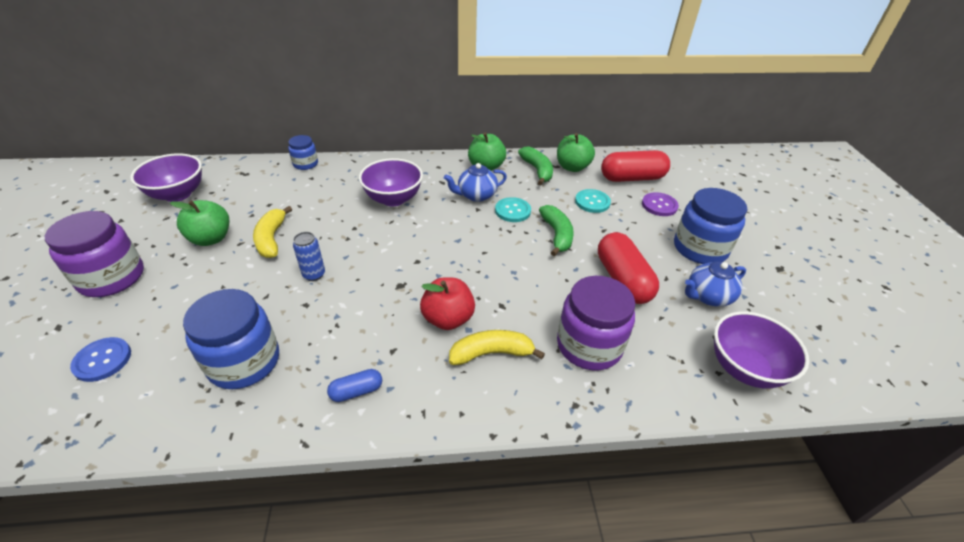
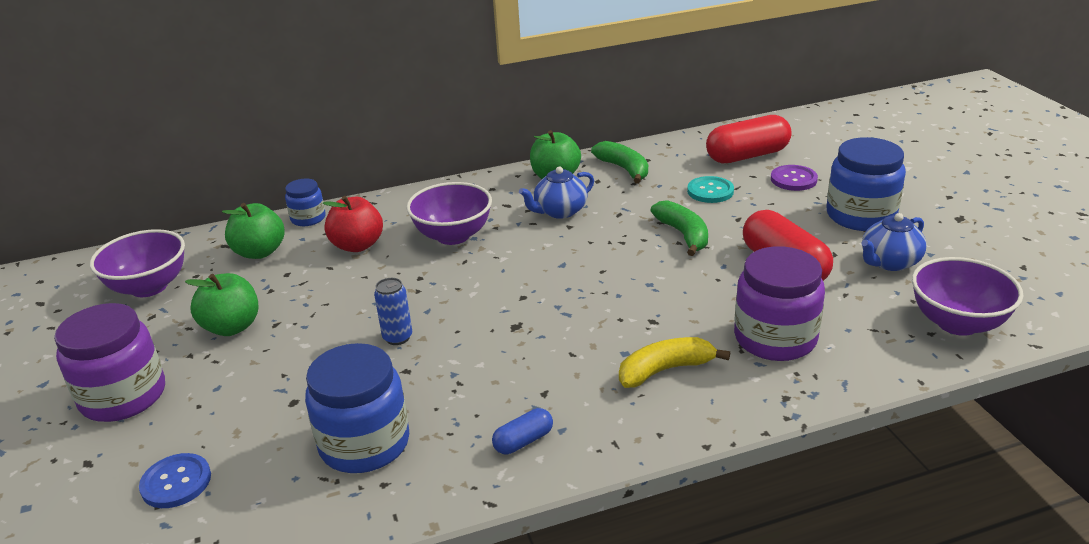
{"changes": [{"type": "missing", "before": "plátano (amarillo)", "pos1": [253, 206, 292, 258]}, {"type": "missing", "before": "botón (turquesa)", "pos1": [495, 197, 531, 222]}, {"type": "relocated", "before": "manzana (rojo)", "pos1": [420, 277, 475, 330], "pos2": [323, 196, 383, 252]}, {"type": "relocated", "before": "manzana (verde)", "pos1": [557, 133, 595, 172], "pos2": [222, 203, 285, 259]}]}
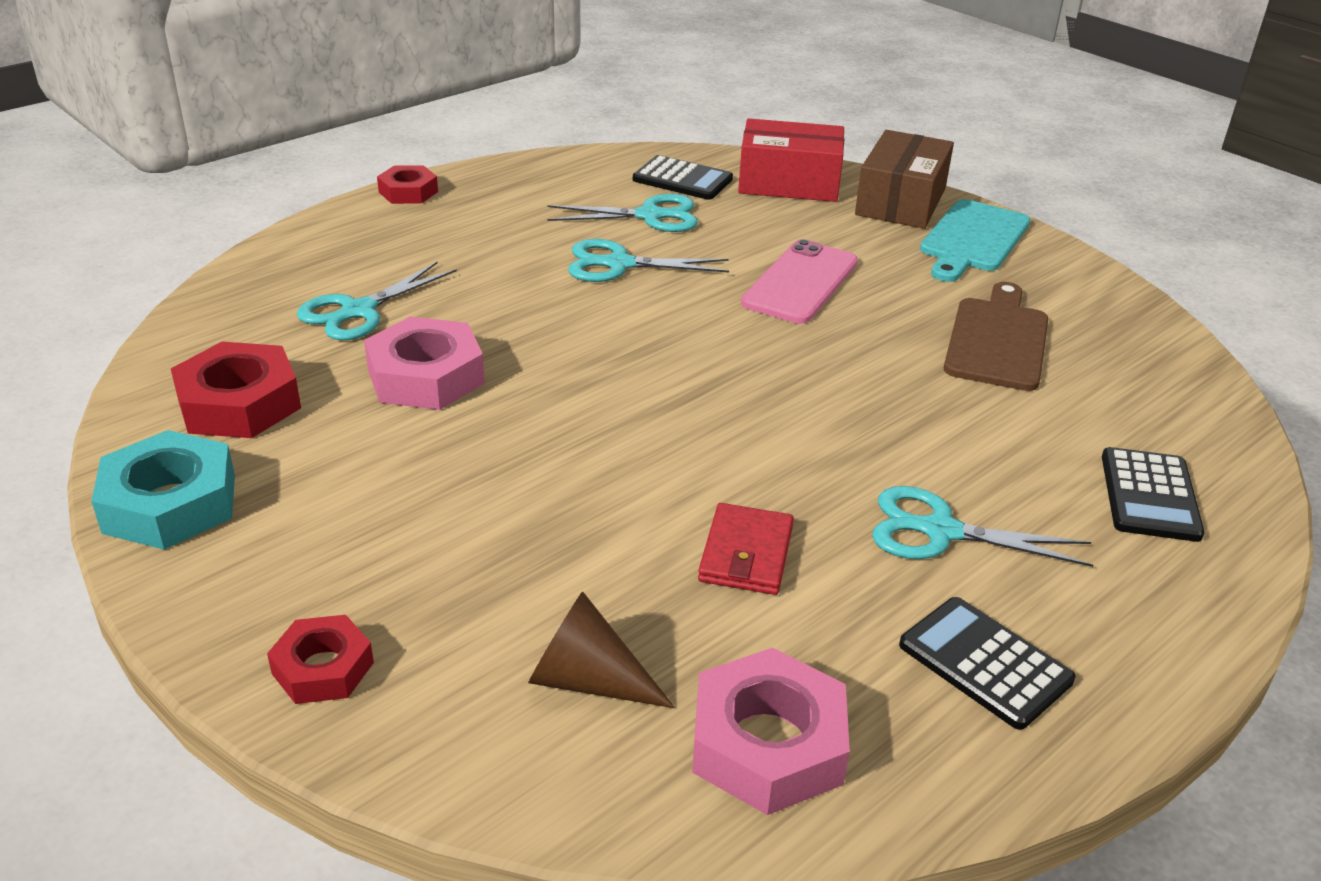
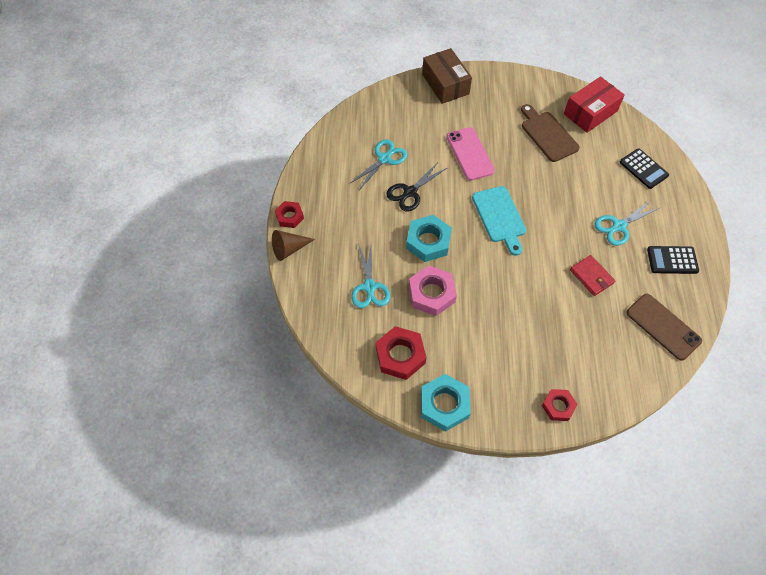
{"changes": [{"type": "missing", "before": "calculadora (negro)", "pos1": [633, 155, 733, 200]}, {"type": "appeared", "after": "tuerca (turquesa)", "pos2": [406, 215, 452, 262]}, {"type": "relocated", "before": "cono (marrón)", "pos1": [528, 591, 675, 708], "pos2": [272, 230, 315, 261]}, {"type": "relocated", "before": "caja (rojo)", "pos1": [738, 118, 844, 202], "pos2": [564, 76, 625, 133]}, {"type": "relocated", "before": "tabla de cortar (turquesa)", "pos1": [920, 199, 1030, 282], "pos2": [472, 186, 526, 256]}, {"type": "exchanged", "before": "tuerca (rosa)", "after": "móvil (marrón)", "pos1": [692, 648, 850, 815], "pos2": [626, 294, 702, 361]}, {"type": "colour", "before": "tijeras (turquesa)", "after": "tijeras (negro)", "pos1": [568, 239, 729, 282], "pos2": [386, 162, 447, 212]}]}
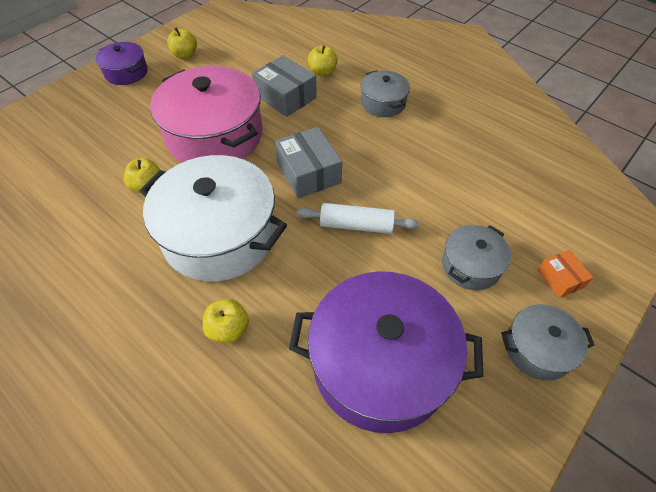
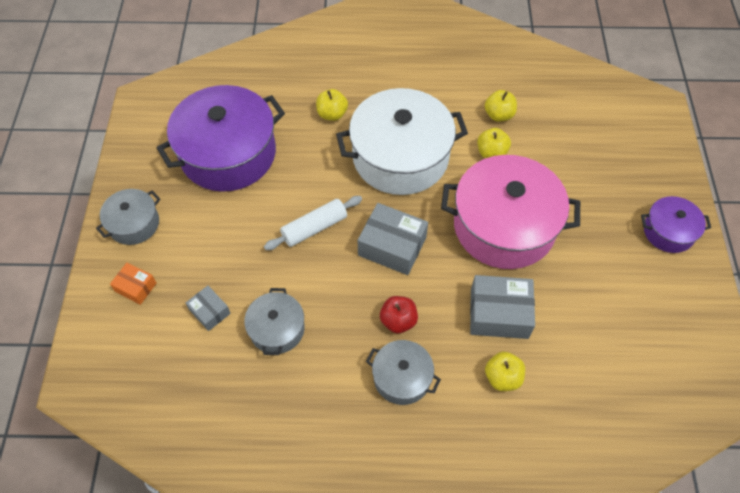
{"changes": [{"type": "appeared", "after": "caja (gris)", "pos2": [186, 286, 231, 331]}, {"type": "appeared", "after": "manzana (rojo)", "pos2": [380, 296, 418, 333]}, {"type": "relocated", "before": "manzana (amarillo)", "pos1": [167, 27, 197, 59], "pos2": [485, 90, 517, 122]}, {"type": "relocated", "before": "olla (gris)", "pos1": [442, 225, 511, 290], "pos2": [244, 288, 305, 355]}]}
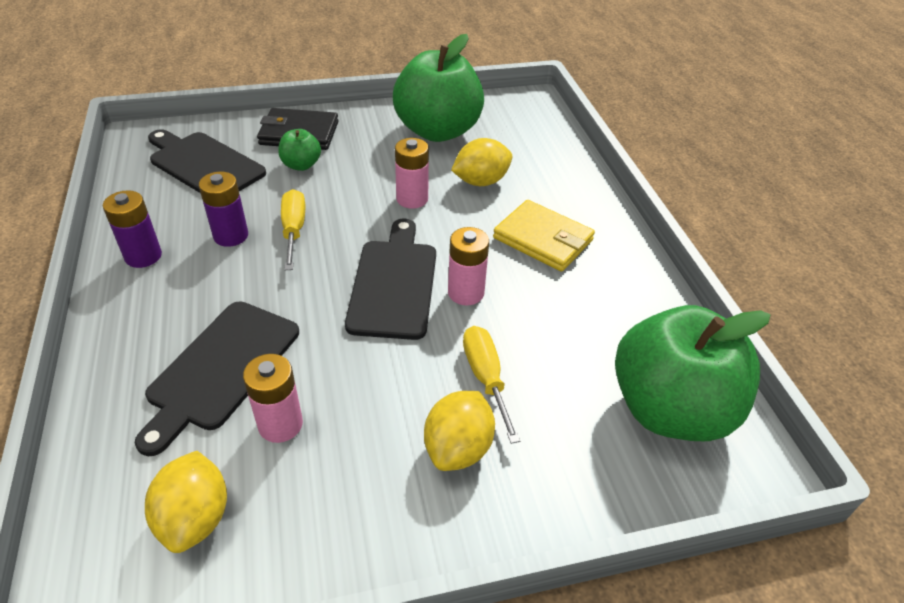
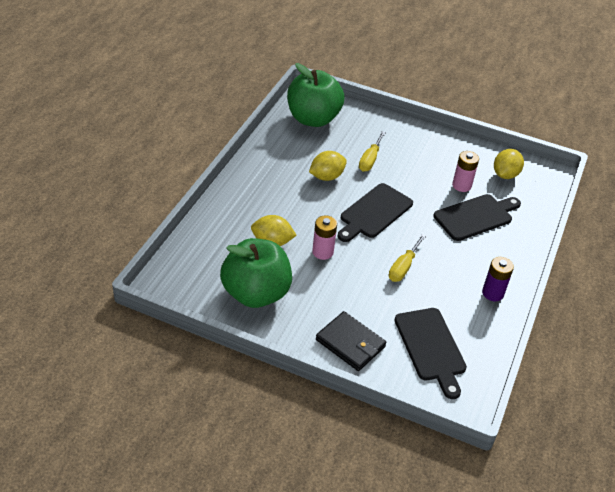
{"changes": [{"type": "missing", "before": "pila (morado)", "pos1": [199, 172, 248, 247]}, {"type": "missing", "before": "manzana (verde)", "pos1": [278, 129, 321, 171]}, {"type": "missing", "before": "pila (rosa)", "pos1": [448, 227, 489, 305]}, {"type": "missing", "before": "cartera (amarillo)", "pos1": [493, 200, 595, 272]}, {"type": "relocated", "before": "limón (amarillo)", "pos1": [424, 391, 495, 471], "pos2": [309, 151, 347, 181]}]}
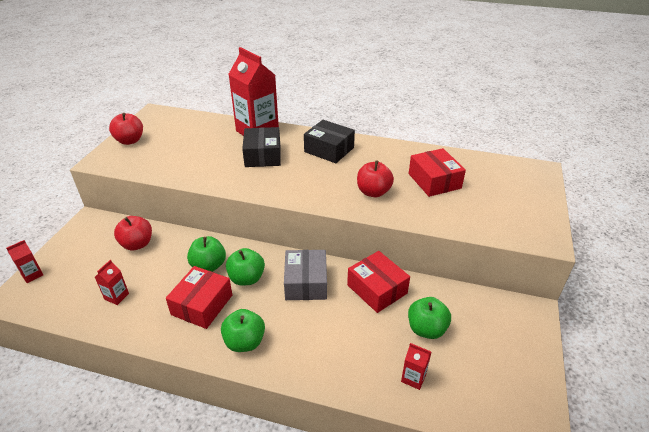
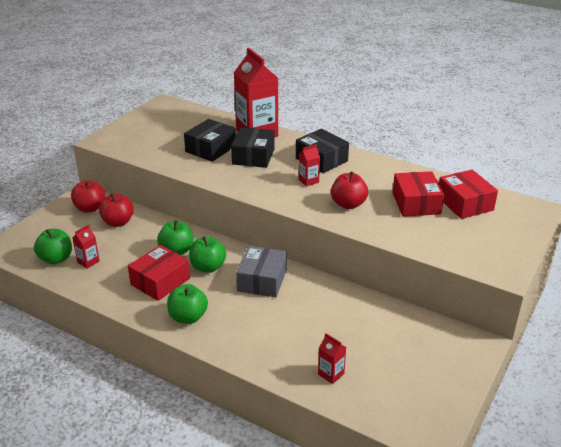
{"changes": [{"type": "appeared", "after": "caja (negro)", "pos2": [184, 119, 236, 162]}, {"type": "relocated", "before": "cartón de leche (rojo)", "pos1": [6, 240, 43, 283], "pos2": [299, 144, 320, 186]}, {"type": "relocated", "before": "manzana (rojo)", "pos1": [109, 113, 143, 145], "pos2": [71, 180, 105, 213]}, {"type": "relocated", "before": "caja (rojo)", "pos1": [347, 251, 410, 313], "pos2": [439, 170, 498, 219]}, {"type": "relocated", "before": "manzana (verde)", "pos1": [408, 297, 451, 339], "pos2": [34, 229, 72, 264]}]}
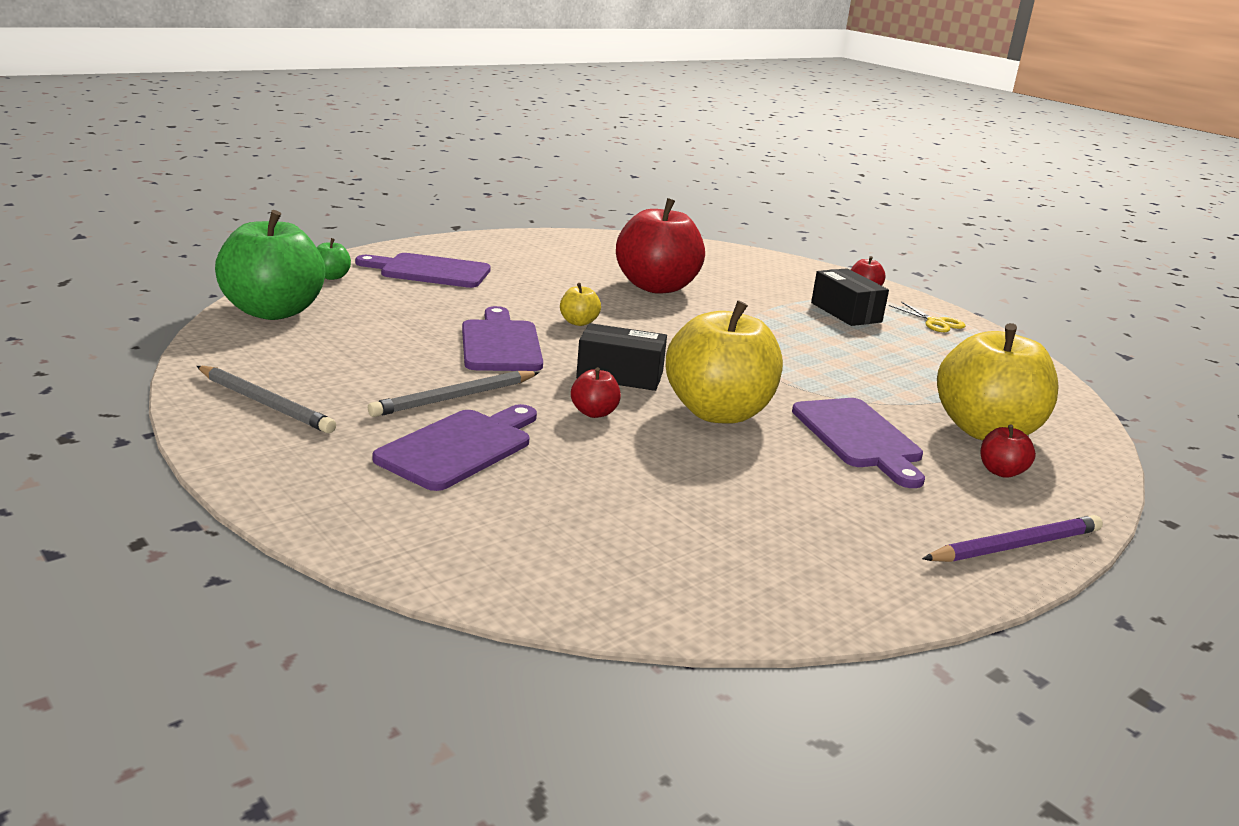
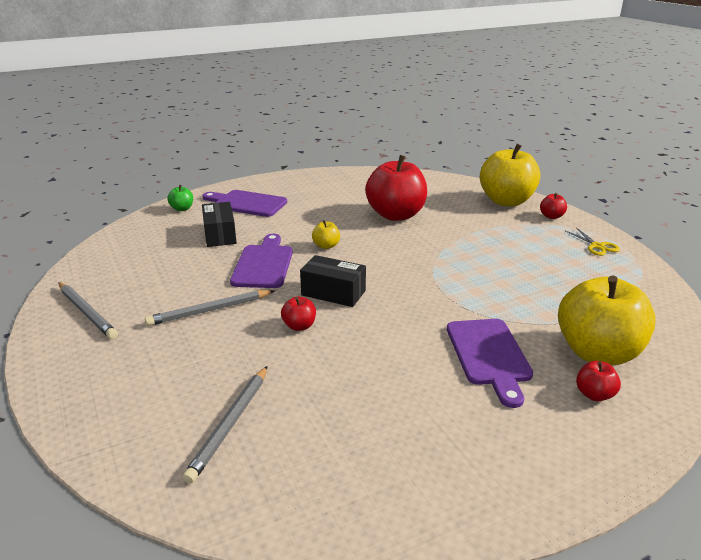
{"changes": [{"type": "missing", "before": "manzana (verde)", "pos1": [215, 210, 325, 320]}, {"type": "missing", "before": "tabla de cortar (morado)", "pos1": [372, 404, 537, 491]}, {"type": "missing", "before": "lápiz (morado)", "pos1": [922, 515, 1103, 562]}, {"type": "appeared", "after": "lápiz (gris)", "pos2": [182, 366, 268, 484]}, {"type": "relocated", "before": "manzana (amarillo)", "pos1": [666, 301, 783, 424], "pos2": [480, 144, 540, 206]}, {"type": "relocated", "before": "caja (negro)", "pos1": [811, 268, 889, 326], "pos2": [202, 202, 237, 247]}]}
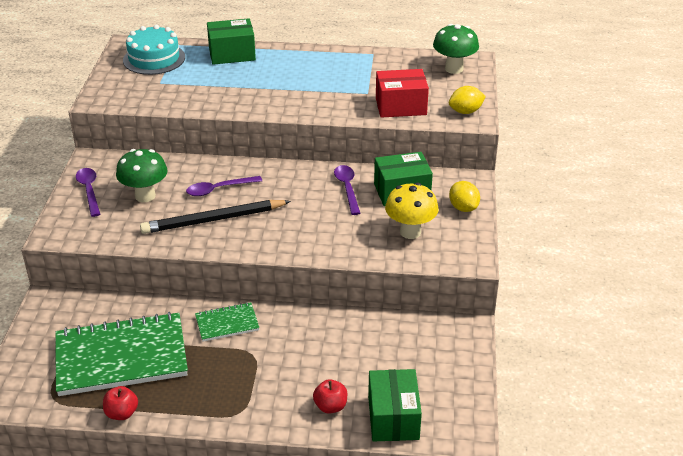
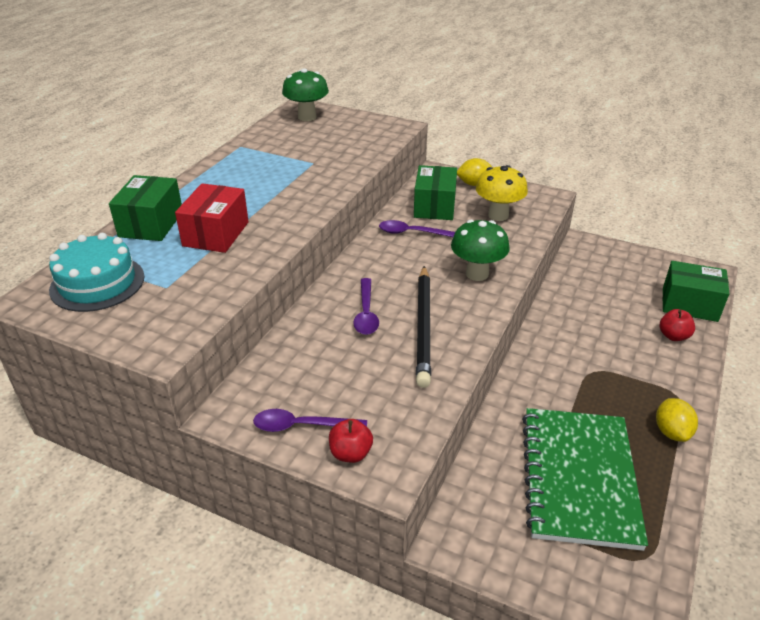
{"changes": [{"type": "missing", "before": "cuaderno (verde)", "pos1": [195, 302, 259, 342]}, {"type": "relocated", "before": "manzana (rojo)", "pos1": [103, 386, 138, 420], "pos2": [329, 419, 373, 463]}, {"type": "relocated", "before": "seta (verde)", "pos1": [116, 149, 167, 202], "pos2": [451, 220, 510, 281]}, {"type": "relocated", "before": "caja (rojo)", "pos1": [376, 69, 429, 118], "pos2": [175, 183, 249, 253]}, {"type": "relocated", "before": "limón (amarillo)", "pos1": [449, 86, 486, 114], "pos2": [656, 398, 698, 442]}]}
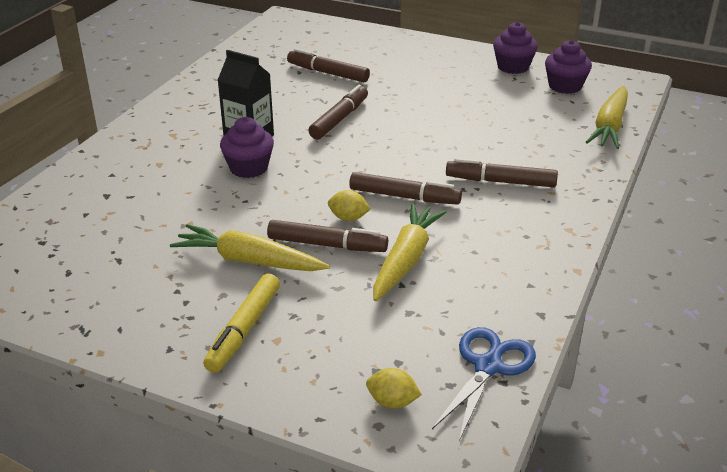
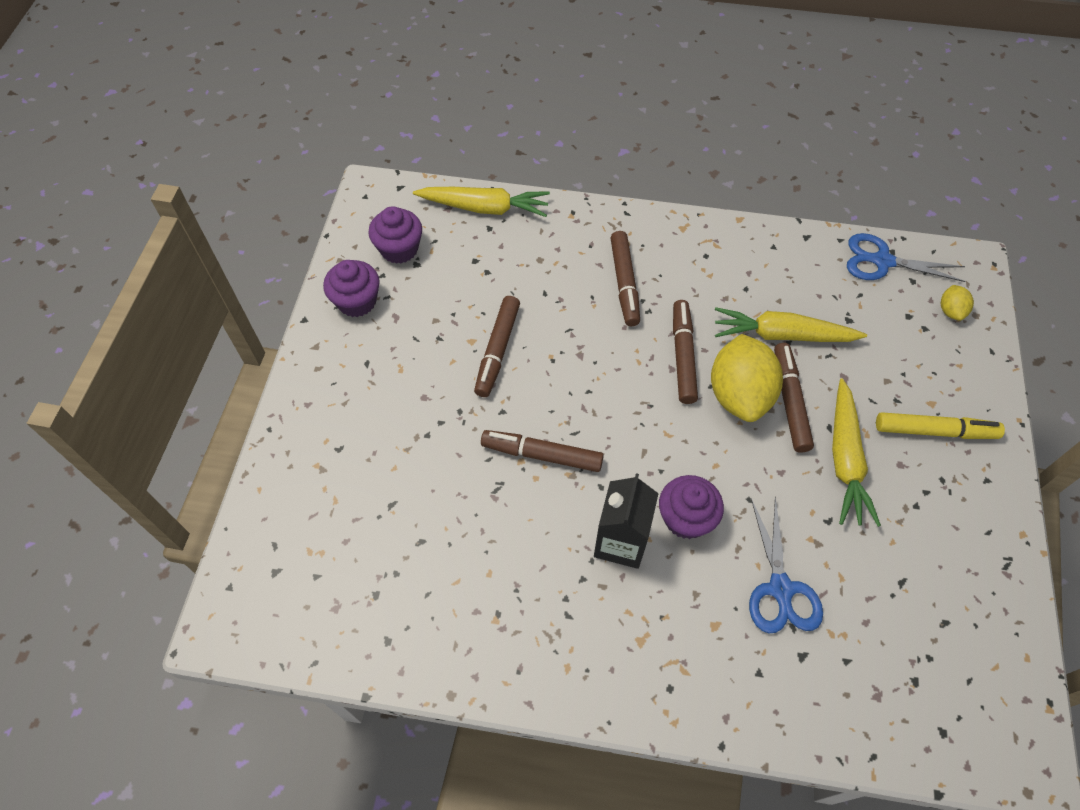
{"changes": [{"type": "appeared", "after": "tijeras (azul)", "pos2": [749, 496, 823, 633]}, {"type": "relocated", "before": "rotulador (marrón)", "pos1": [287, 48, 370, 82], "pos2": [474, 296, 520, 397]}, {"type": "size", "before": "limón (amarillo)", "pos1": [328, 190, 371, 221], "pos2": [711, 334, 783, 422], "scale": 2.19}]}
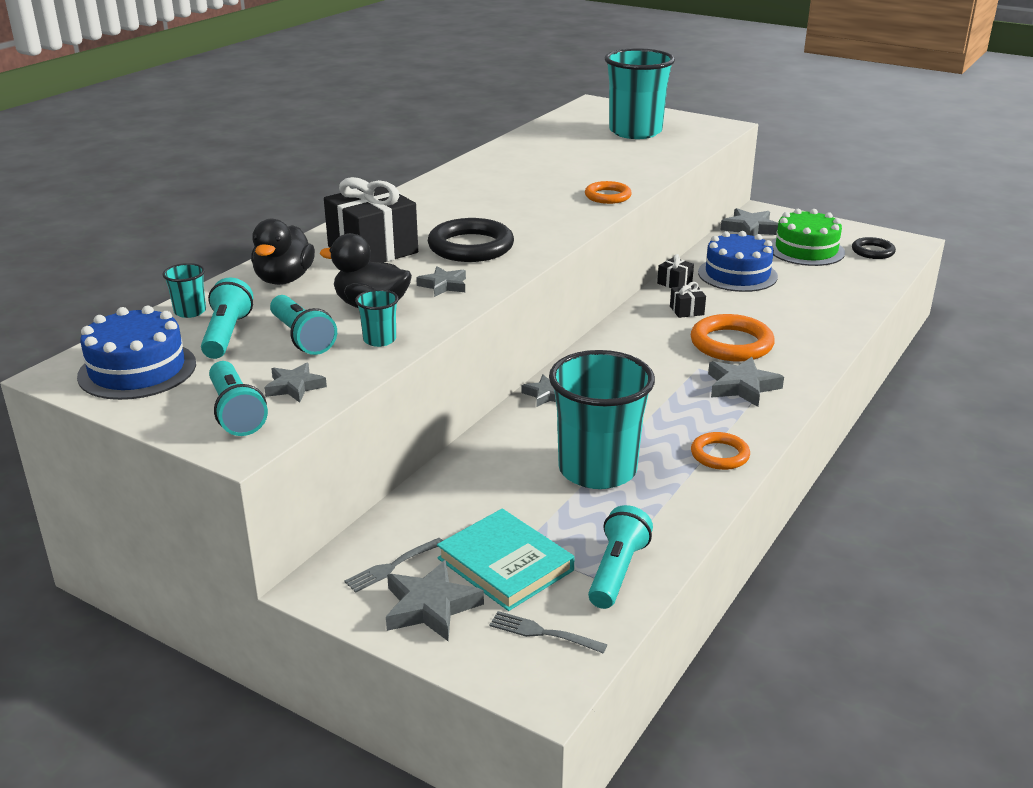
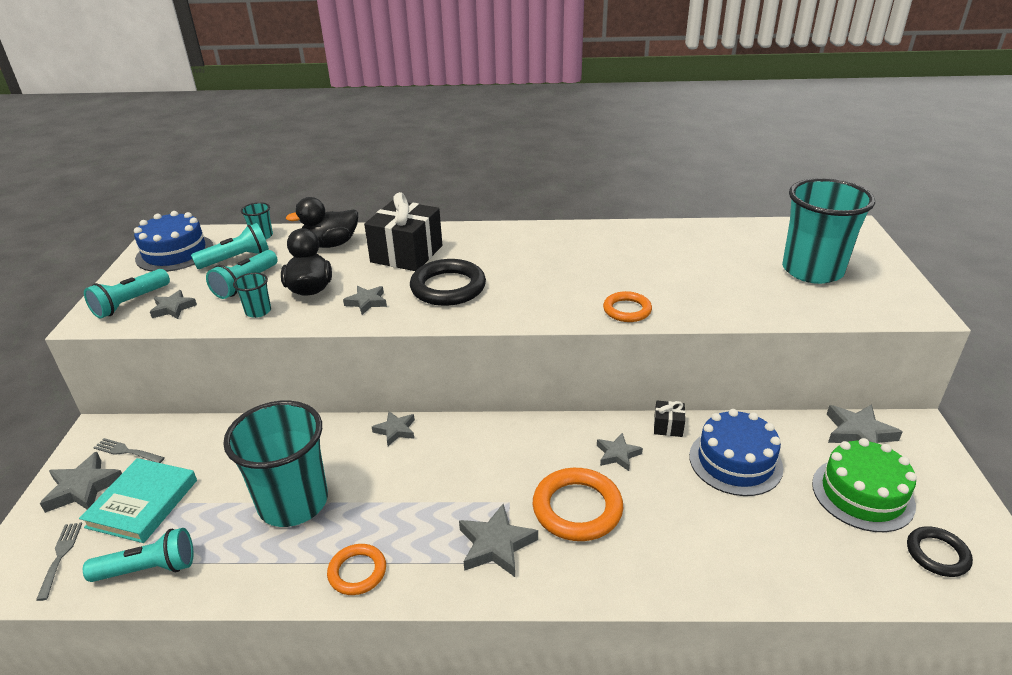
{"changes": [{"type": "exchanged", "before": "regalo (negro)", "after": "estrella (gris)", "pos1": [670, 282, 706, 318], "pos2": [597, 433, 643, 471]}]}
